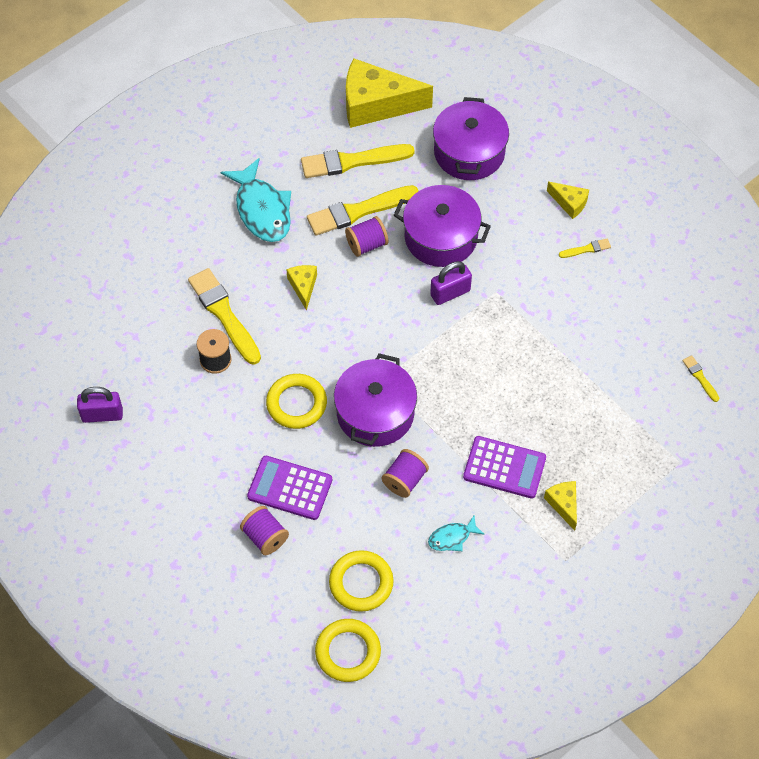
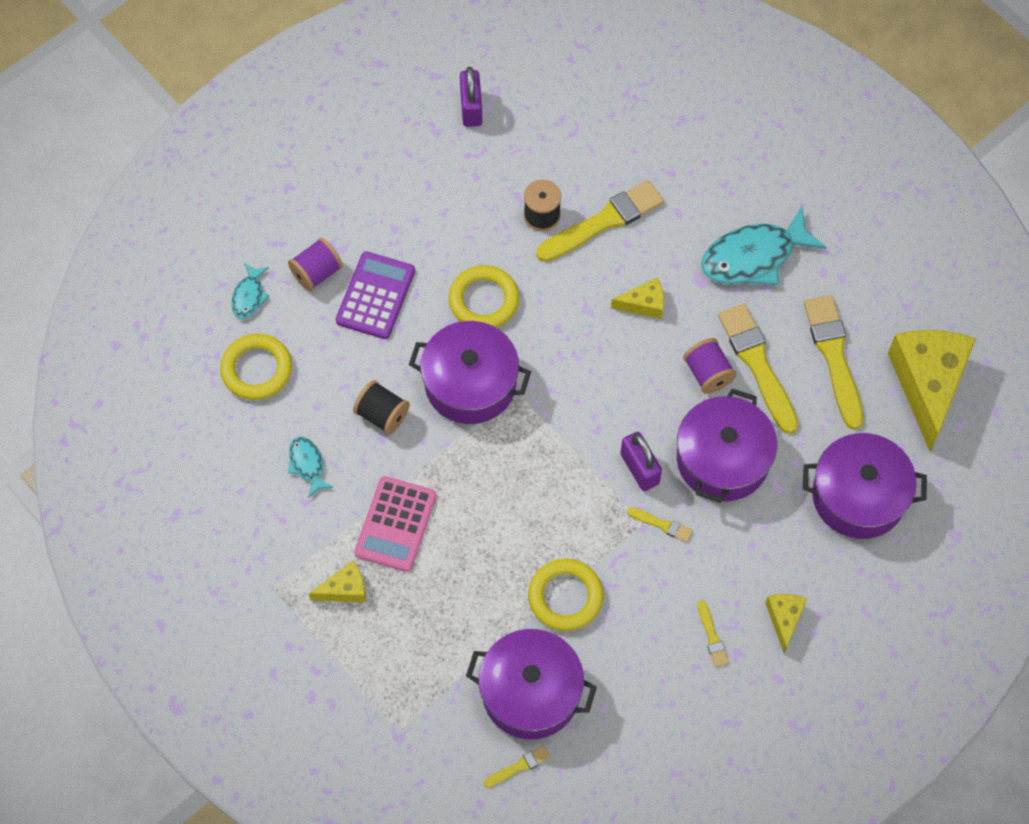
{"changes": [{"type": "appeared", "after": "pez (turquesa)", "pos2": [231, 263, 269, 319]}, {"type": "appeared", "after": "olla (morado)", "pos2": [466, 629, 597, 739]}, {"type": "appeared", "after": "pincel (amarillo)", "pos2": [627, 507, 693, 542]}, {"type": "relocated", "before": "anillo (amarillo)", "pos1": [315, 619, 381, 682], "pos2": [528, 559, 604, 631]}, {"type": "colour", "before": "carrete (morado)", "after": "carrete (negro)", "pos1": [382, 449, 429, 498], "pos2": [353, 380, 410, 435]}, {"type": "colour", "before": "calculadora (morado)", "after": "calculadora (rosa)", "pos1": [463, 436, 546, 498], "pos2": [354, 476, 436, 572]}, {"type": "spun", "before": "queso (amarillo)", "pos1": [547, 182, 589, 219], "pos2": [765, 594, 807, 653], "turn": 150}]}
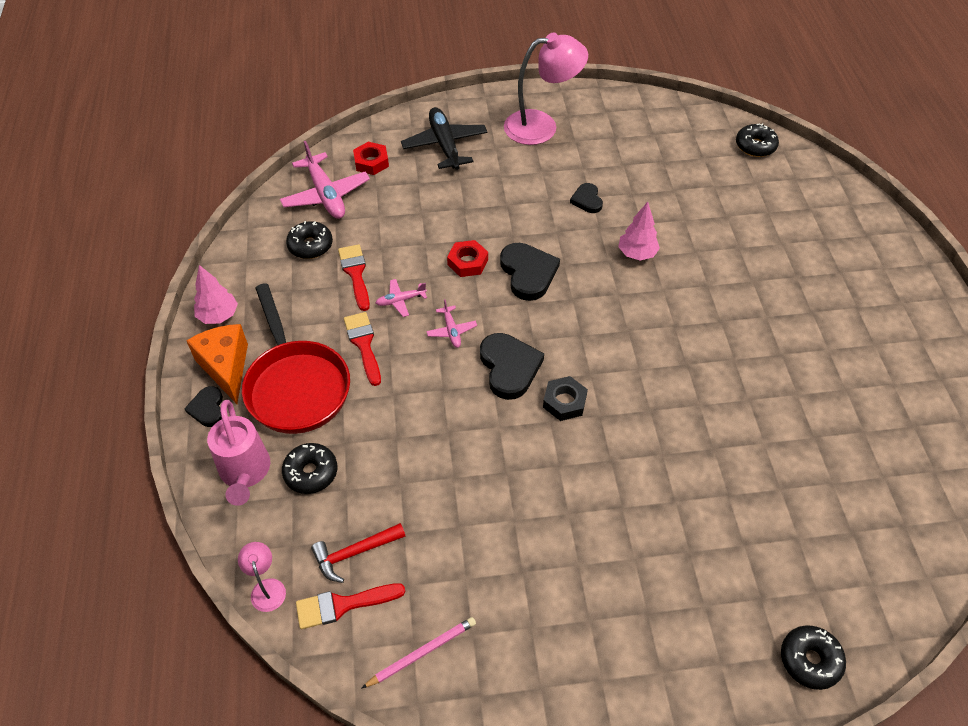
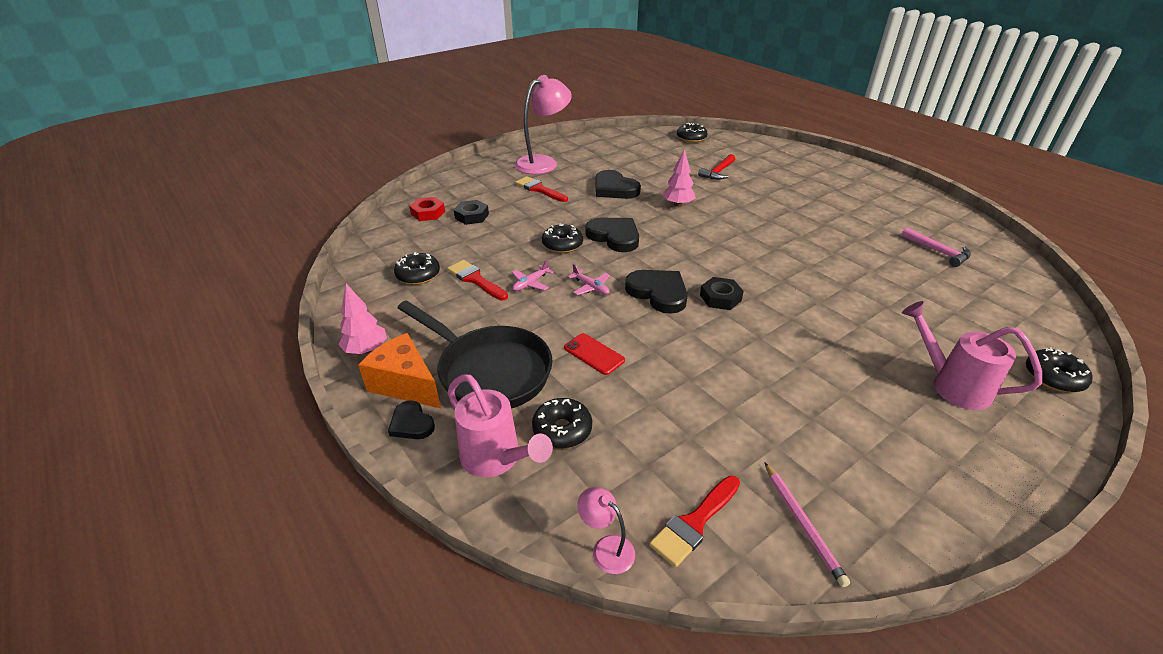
{"changes": [{"type": "missing", "before": "avión (rosa)", "pos1": [280, 141, 370, 219]}, {"type": "missing", "before": "avión (negro)", "pos1": [401, 107, 488, 170]}, {"type": "appeared", "after": "tuerca (negro)", "pos2": [454, 200, 489, 225]}, {"type": "appeared", "after": "móvil (rojo)", "pos2": [564, 333, 625, 375]}, {"type": "appeared", "after": "martillo (rosa)", "pos2": [901, 228, 971, 267]}, {"type": "appeared", "after": "regadera (rosa)", "pos2": [902, 301, 1042, 410]}, {"type": "relocated", "before": "martillo (rojo)", "pos1": [311, 523, 405, 583], "pos2": [698, 154, 735, 180]}, {"type": "relocated", "before": "pincel (rojo)", "pos1": [344, 312, 381, 386], "pos2": [515, 176, 568, 202]}, {"type": "exchanged", "before": "tuerca (rojo)", "after": "rosquilla (negro)", "pos1": [447, 240, 488, 277], "pos2": [542, 223, 583, 253]}, {"type": "colour", "before": "sartén (rojo)", "after": "sartén (negro)", "pos1": [242, 283, 350, 434], "pos2": [397, 300, 553, 409]}, {"type": "spun", "before": "lápiz (rosa)", "pos1": [362, 617, 476, 688], "pos2": [765, 463, 850, 587], "turn": 135}, {"type": "size", "before": "corazón (negro)", "pos1": [570, 183, 603, 213], "pos2": [595, 170, 641, 199], "scale": 1.73}]}
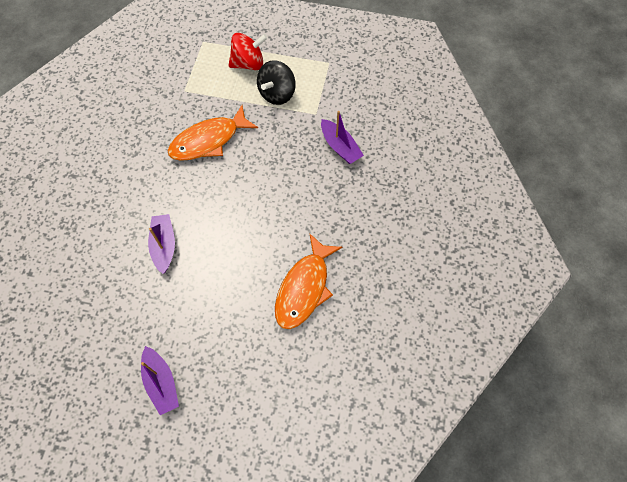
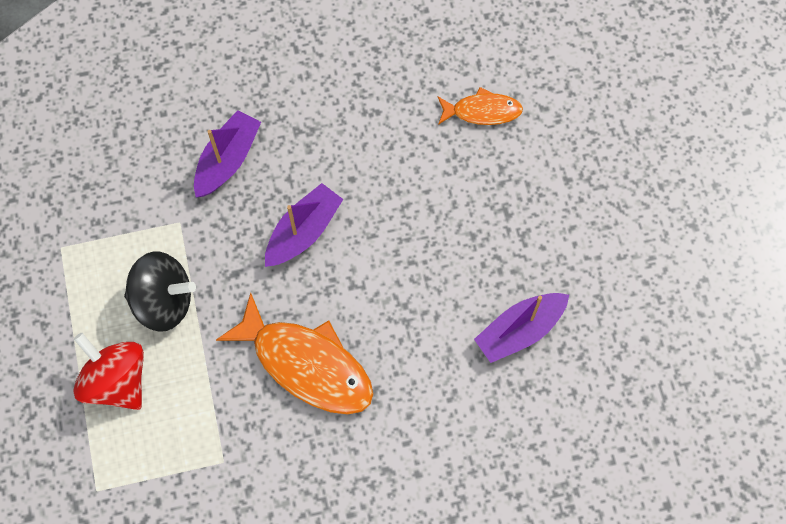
{"changes": [{"type": "relocated", "before": "barco (morado)", "pos1": [141, 346, 179, 415], "pos2": [265, 183, 343, 267]}, {"type": "size", "before": "pez (naranja)", "pos1": [275, 233, 342, 329], "pos2": [438, 87, 523, 125], "scale": 0.55}]}
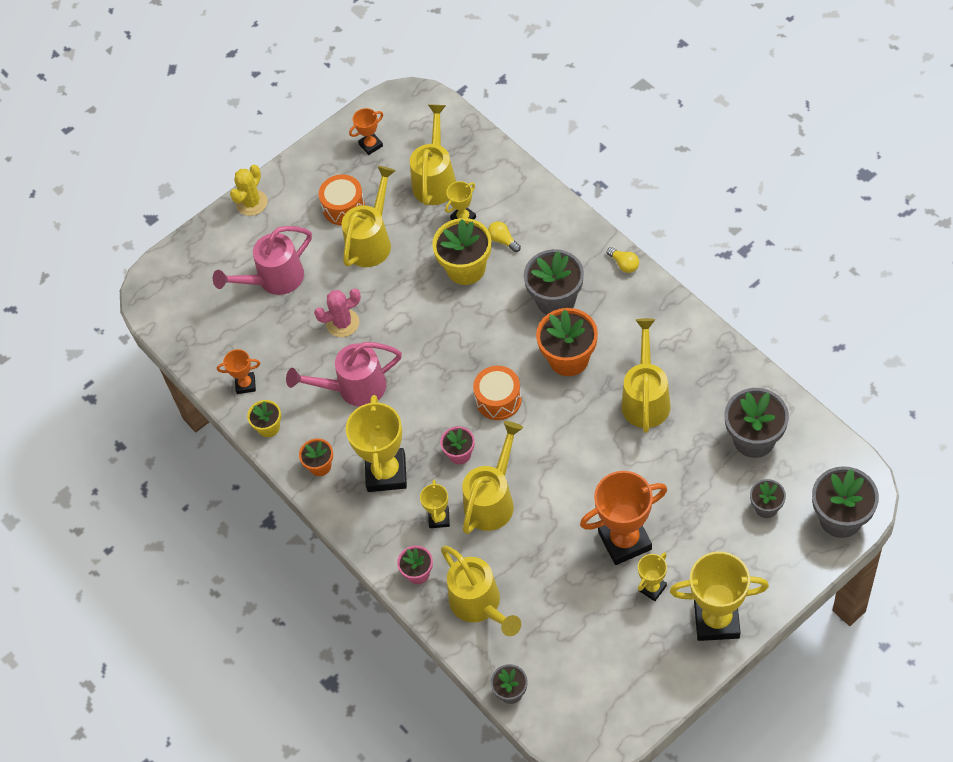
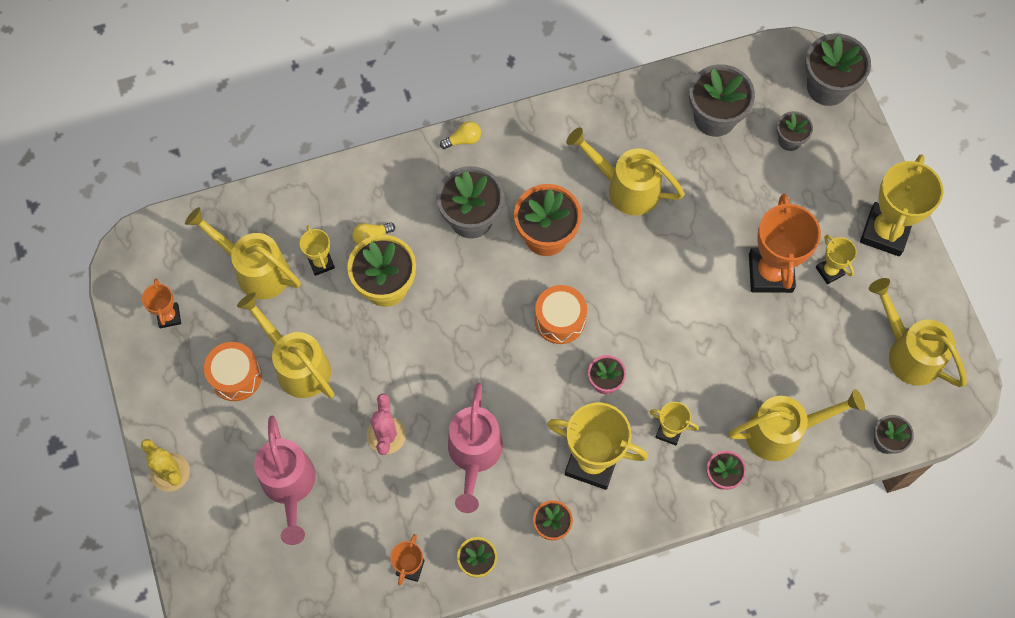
{"changes": [{"type": "relocated", "before": "regadera (amarillo)", "pos1": [462, 421, 523, 534], "pos2": [869, 278, 967, 387]}]}
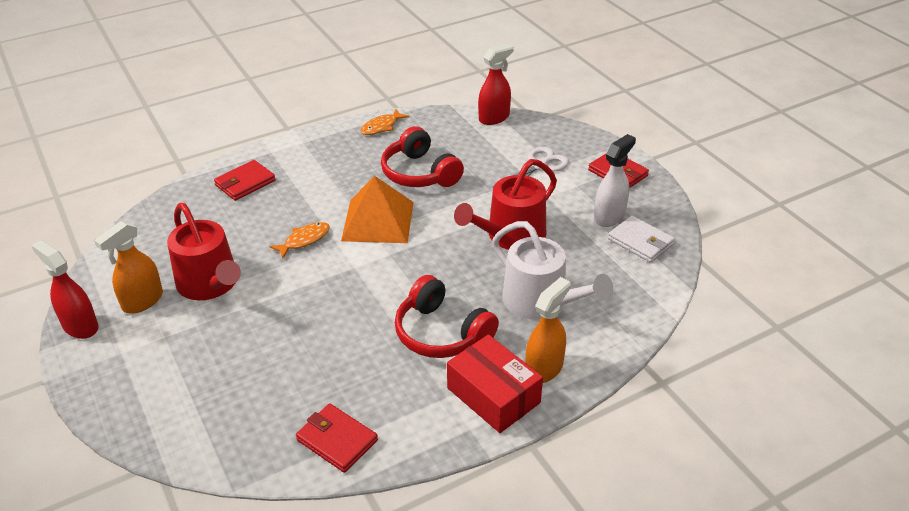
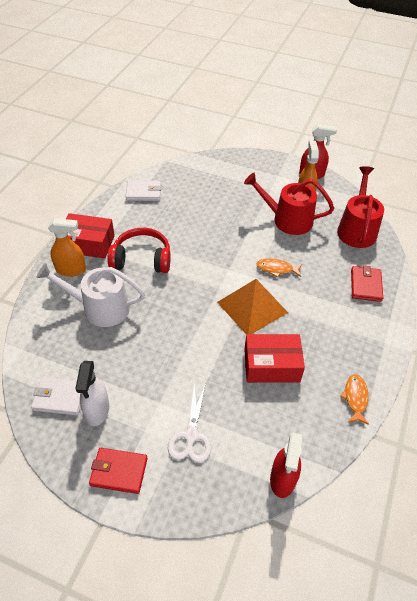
{"changes": [{"type": "relocated", "before": "regadera (rojo)", "pos1": [454, 159, 557, 250], "pos2": [337, 166, 384, 248]}, {"type": "exchanged", "before": "auriculares (rojo)", "after": "caja (rojo)", "pos1": [381, 126, 464, 187], "pos2": [244, 334, 305, 383]}, {"type": "colour", "before": "cartera (rojo)", "after": "cartera (blanco)", "pos1": [296, 404, 378, 473], "pos2": [126, 181, 161, 201]}, {"type": "spun", "before": "pez (naranja)", "pos1": [269, 222, 330, 259], "pos2": [256, 258, 302, 278], "turn": 90}, {"type": "spun", "before": "pulverizador (naranja)", "pos1": [525, 277, 571, 383], "pos2": [48, 218, 86, 277], "turn": -90}]}
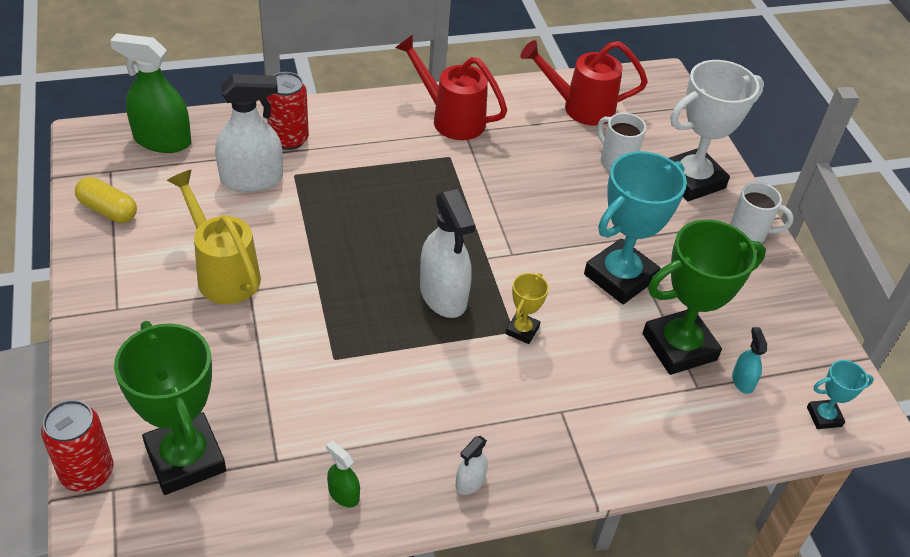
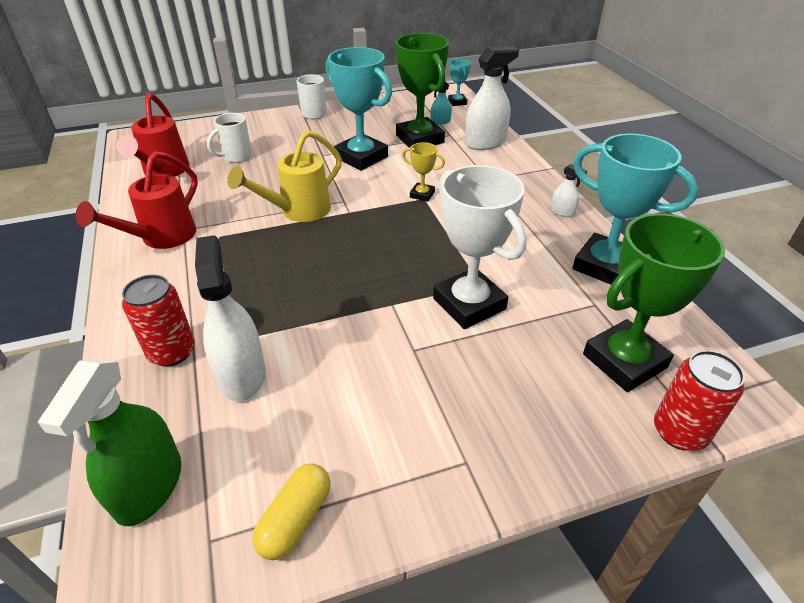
{"changes": [{"type": "relocated", "before": "regadera (amarillo)", "pos1": [167, 170, 261, 304], "pos2": [227, 130, 342, 222]}, {"type": "relocated", "before": "pulverizador (blanco)", "pos1": [420, 189, 475, 318], "pos2": [465, 46, 519, 150]}, {"type": "relocated", "before": "trofeo (blanco)", "pos1": [669, 60, 764, 201], "pos2": [433, 165, 527, 329]}, {"type": "exchanged", "before": "pulverizador (verde)", "after": "trofeo (turquesa)", "pos1": [326, 441, 360, 507], "pos2": [572, 133, 699, 284]}]}
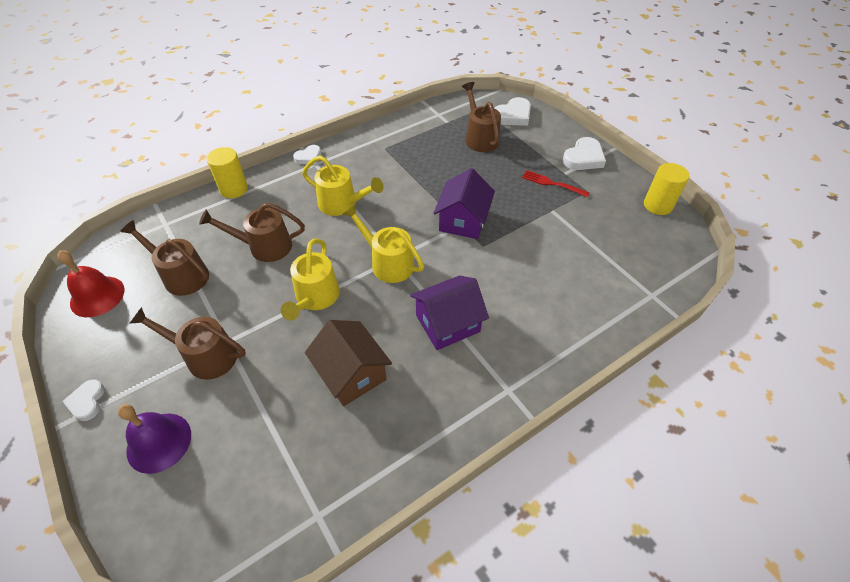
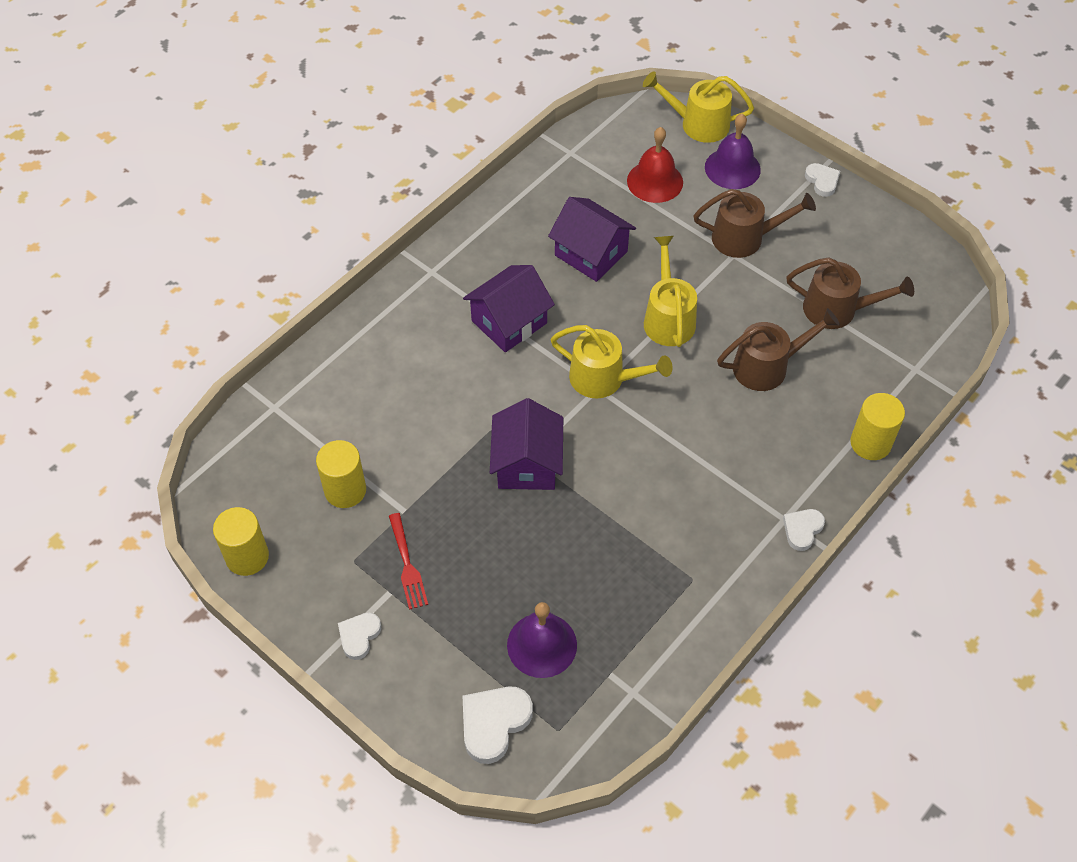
{"changes": [{"type": "appeared", "after": "cilindro (amarillo)", "pos2": [316, 440, 366, 508]}, {"type": "relocated", "before": "campana (rojo)", "pos1": [57, 250, 125, 317], "pos2": [627, 127, 683, 203]}, {"type": "relocated", "before": "regadera (amarillo)", "pos1": [302, 156, 384, 216], "pos2": [643, 71, 754, 143]}, {"type": "exchanged", "before": "regadera (marrón)", "after": "campana (morado)", "pos1": [462, 82, 501, 152], "pos2": [507, 602, 577, 678]}, {"type": "colour", "before": "casa (marrón)", "after": "casa (morado)", "pos1": [305, 320, 392, 406], "pos2": [548, 197, 636, 282]}, {"type": "spun", "before": "tenedor (rojo)", "pos1": [522, 170, 589, 197], "pos2": [389, 513, 428, 610], "turn": 60}, {"type": "size", "before": "corazón (blanco)", "pos1": [563, 137, 606, 170], "pos2": [338, 613, 381, 660], "scale": 0.62}]}
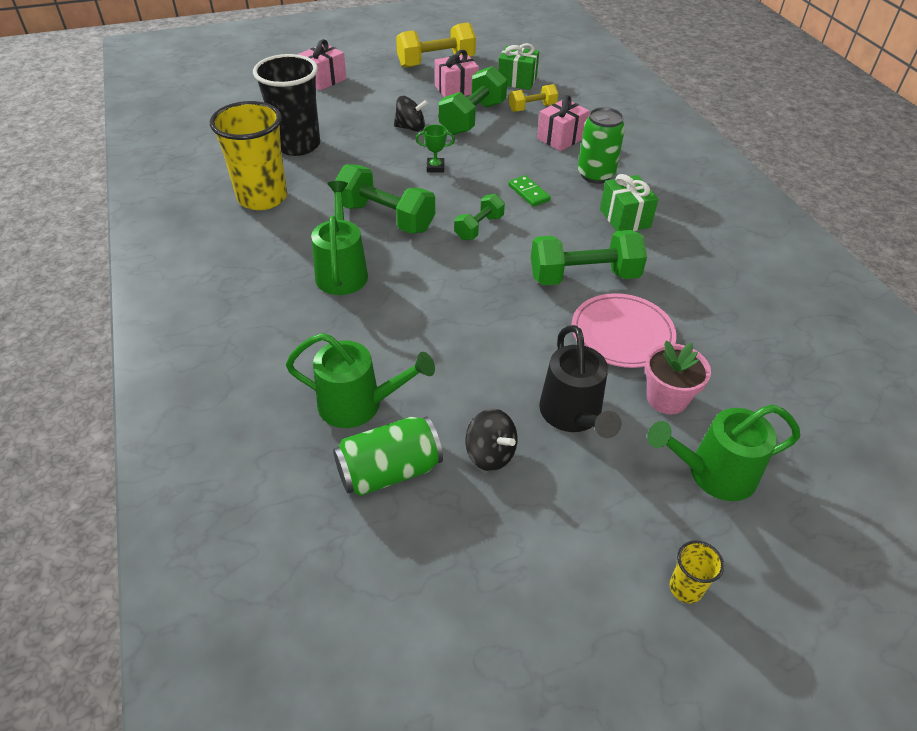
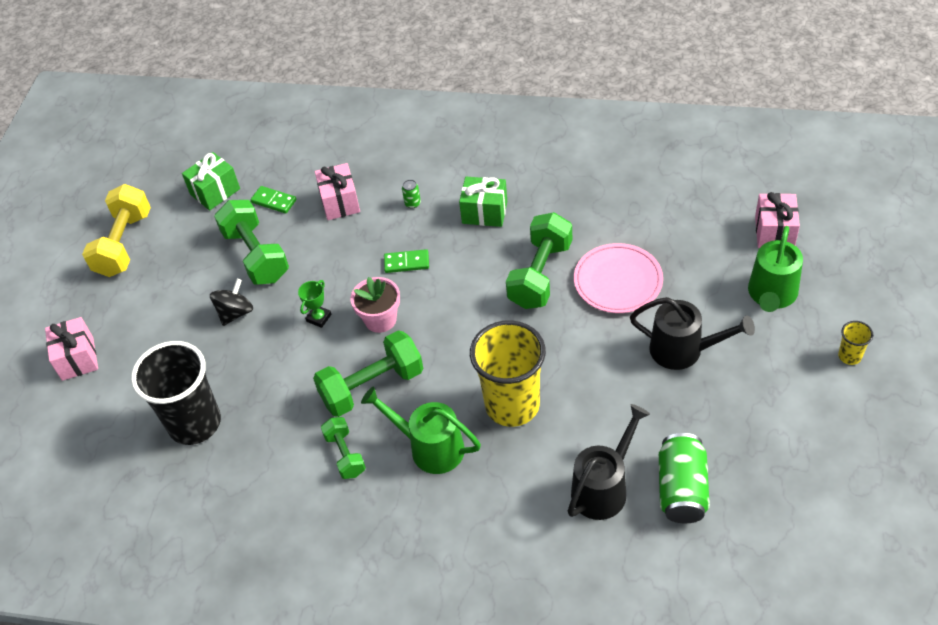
{"changes": [{"type": "missing", "before": "peonza (negro)", "pos1": [466, 409, 517, 471]}, {"type": "relocated", "before": "vaso (amarillo)", "pos1": [210, 101, 287, 210], "pos2": [470, 320, 546, 427]}, {"type": "relocated", "before": "regalo (rosa)", "pos1": [435, 50, 479, 97], "pos2": [755, 192, 800, 248]}, {"type": "relocated", "before": "mancuerna (verde)", "pos1": [454, 194, 505, 240], "pos2": [321, 417, 366, 479]}, {"type": "relocated", "before": "maceta (rosa)", "pos1": [645, 340, 711, 414], "pos2": [351, 277, 400, 333]}, {"type": "exchanged", "before": "mancuerna (amarillo)", "after": "ficha de dominó (verde)", "pos1": [509, 84, 558, 112], "pos2": [250, 186, 296, 214]}, {"type": "colour", "before": "regadera (verde)", "after": "regadera (negro)", "pos1": [286, 333, 435, 428], "pos2": [568, 404, 650, 520]}, {"type": "size", "before": "lata (verde)", "pos1": [578, 107, 625, 184], "pos2": [402, 179, 421, 209], "scale": 0.43}]}
